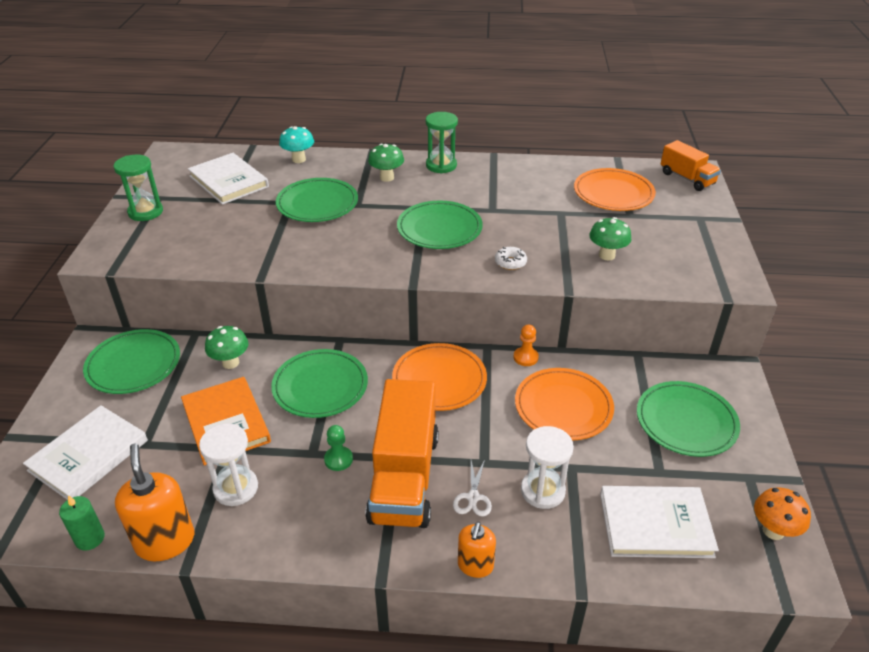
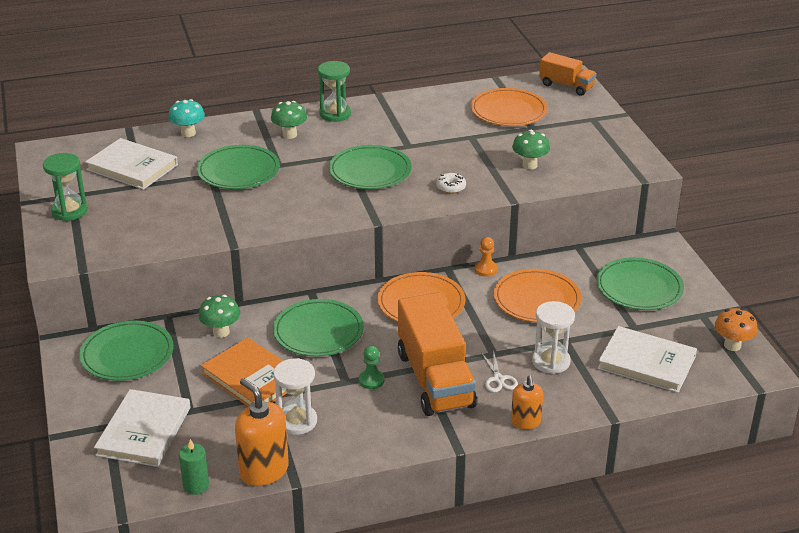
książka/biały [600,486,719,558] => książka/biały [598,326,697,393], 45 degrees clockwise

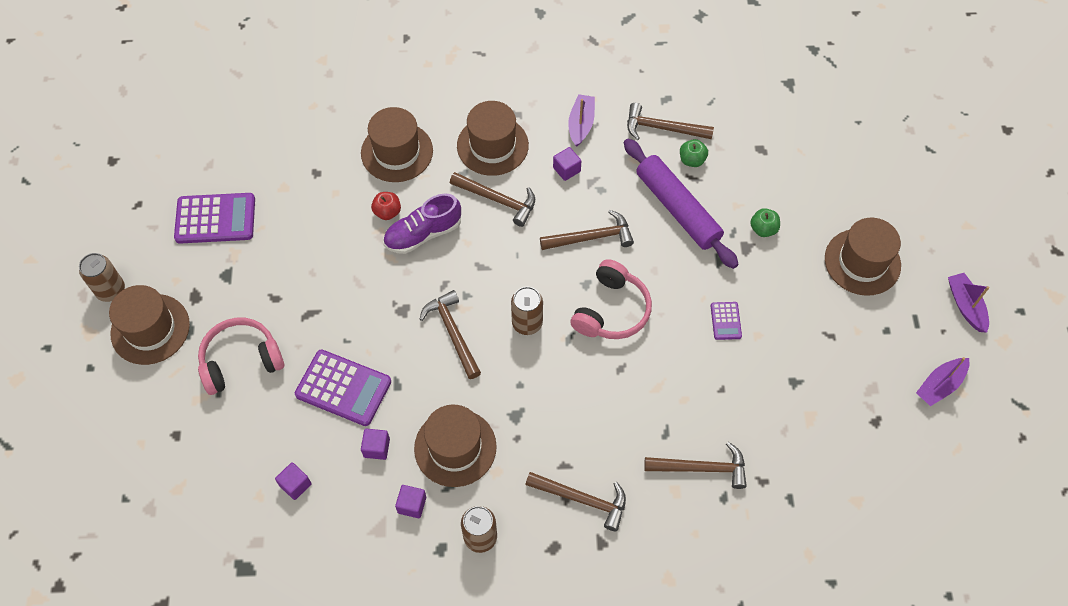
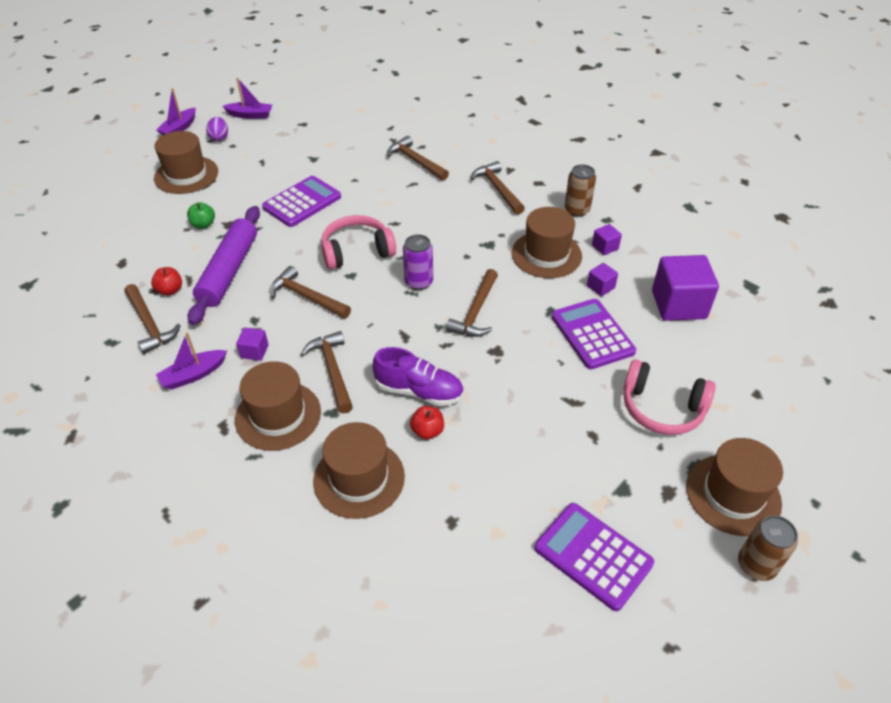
sześcian/fioletowy [275,462,312,500] => sześcian/fioletowy [652,255,719,321], x2.16
puszka/brązowy [511,286,543,335] => puszka/fioletowy [403,234,433,290]
jabłko/zielony [680,139,708,167] => jabłko/czerwony [151,267,182,295]
kalkulator/fioletowy [711,302,742,340] => kalkulator/fioletowy [262,176,341,227], x2.00
nothing => jajko/fioletowy [206,117,228,142]

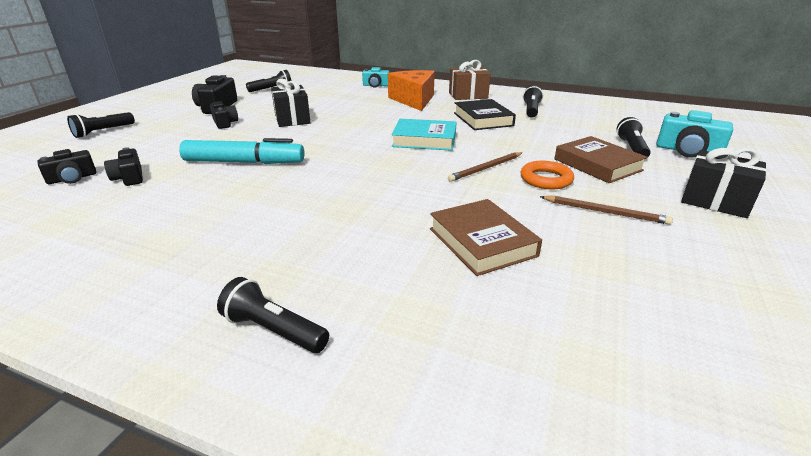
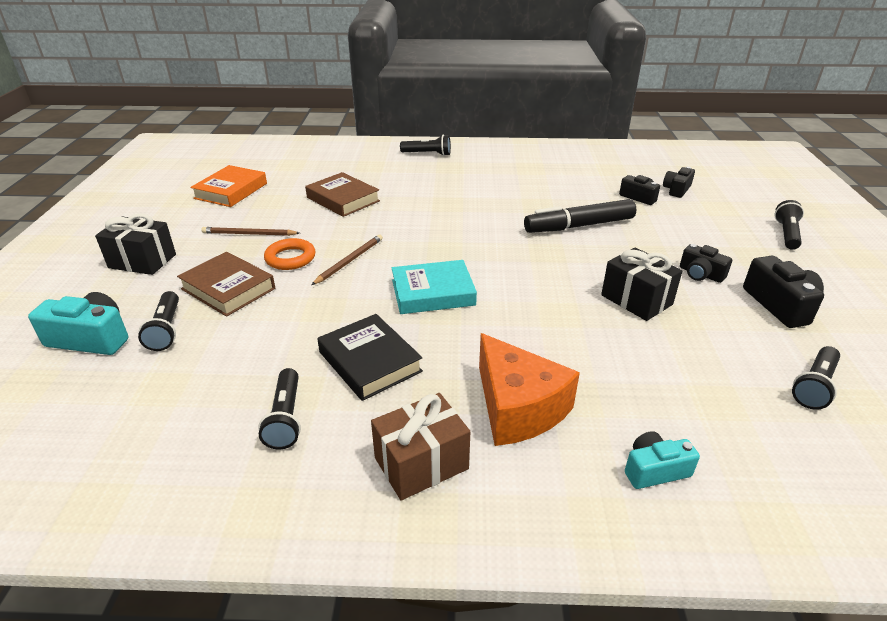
flamaster/turkusowy [179,138,305,164] => flamaster/czarny [524,199,636,233]
nothing => książka/pomarańczowy [190,165,267,207]

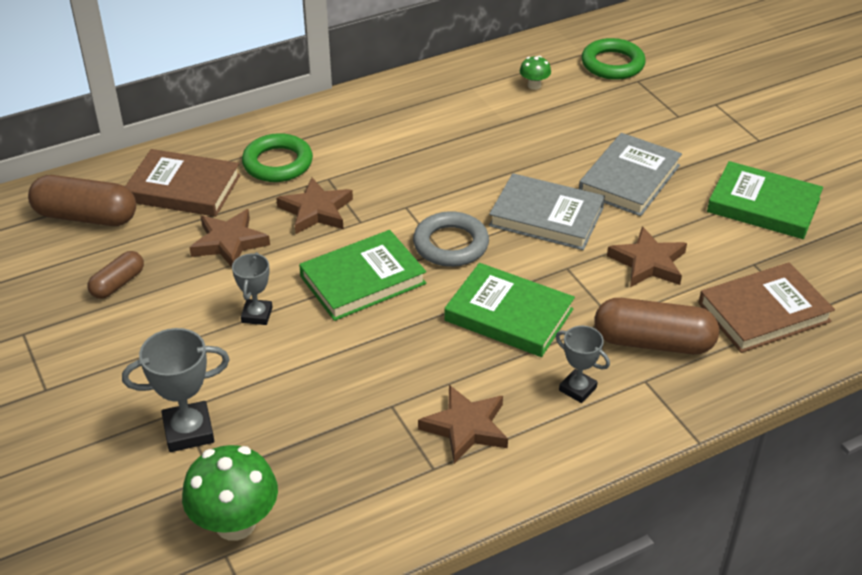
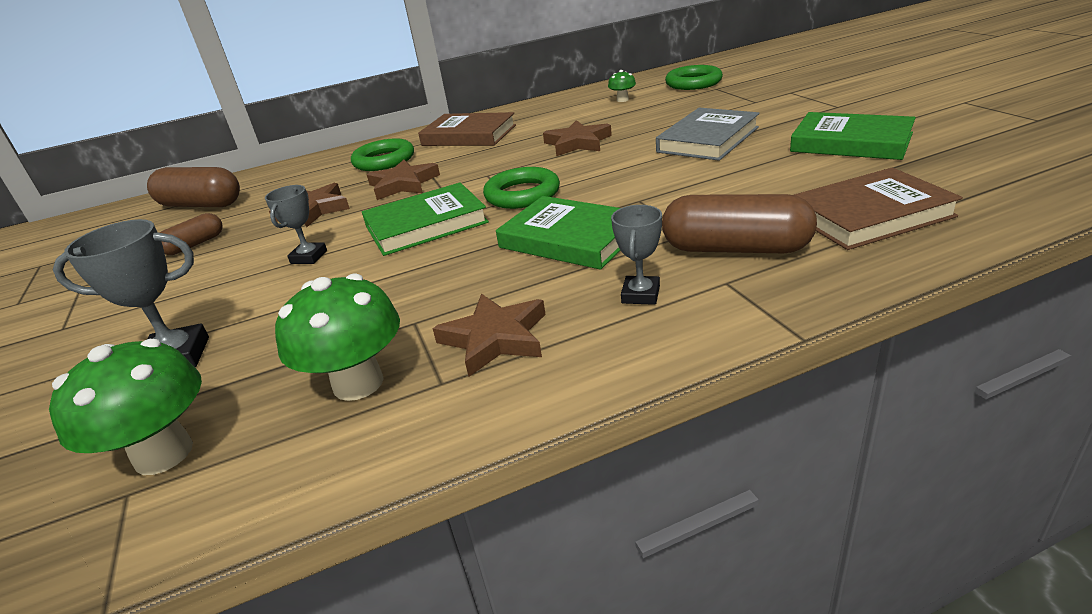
książka/brązowy [125,149,241,217] => książka/brązowy [418,112,516,146], shifted
pierścień/szary [413,211,489,267] => pierścień/zielony [483,167,560,209]
książka/szary [489,173,605,250] => nothing
puchar/szary [556,326,610,403] => puchar/szary [611,205,662,305], 60 degrees clockwise
gwiazda/brązowy [607,226,687,287] => gwiazda/brązowy [543,120,612,156], shifted
nothing => grzyb/zielony [275,274,400,401]

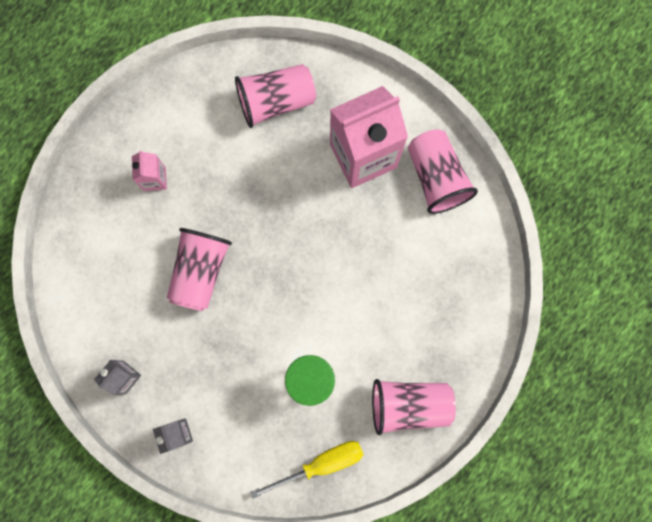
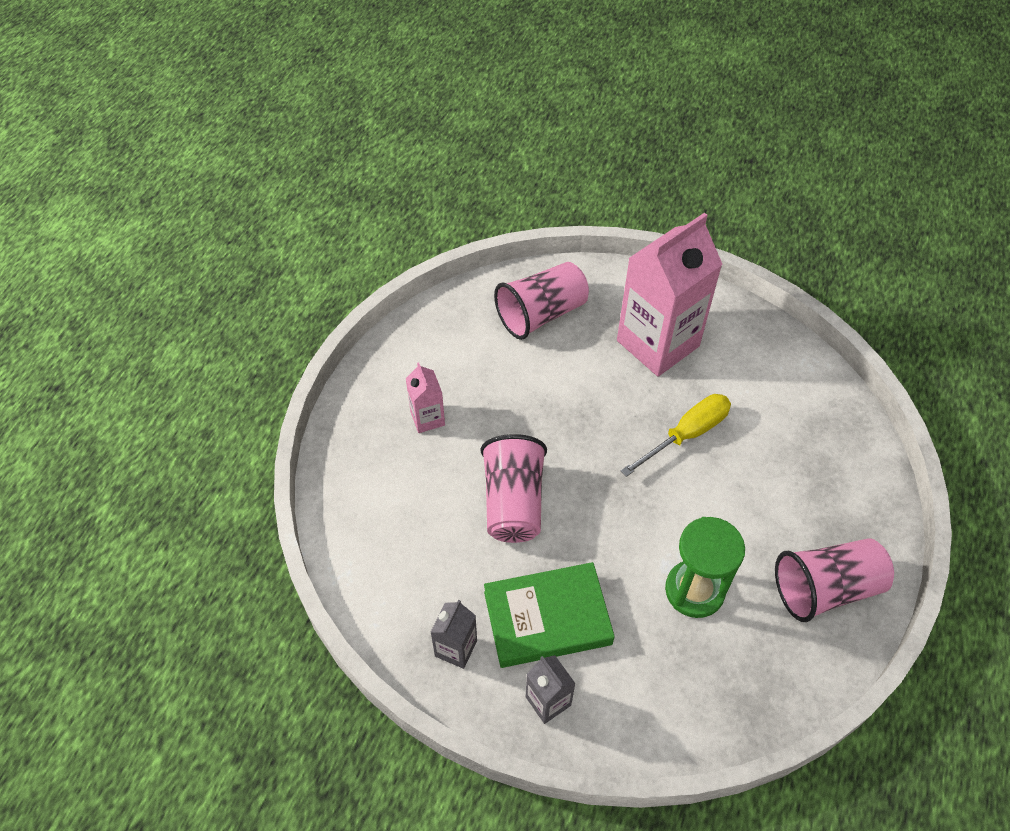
śrubokręt/żółty [250,441,364,499] => śrubokręt/żółty [621,394,731,477], shifted
szklanka/różowy [408,129,478,214] => nothing
nothing => książka/zielony [484,562,615,668]

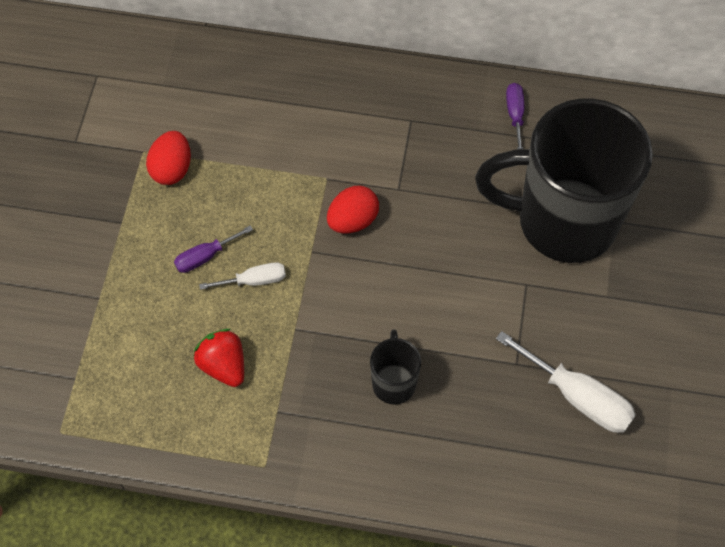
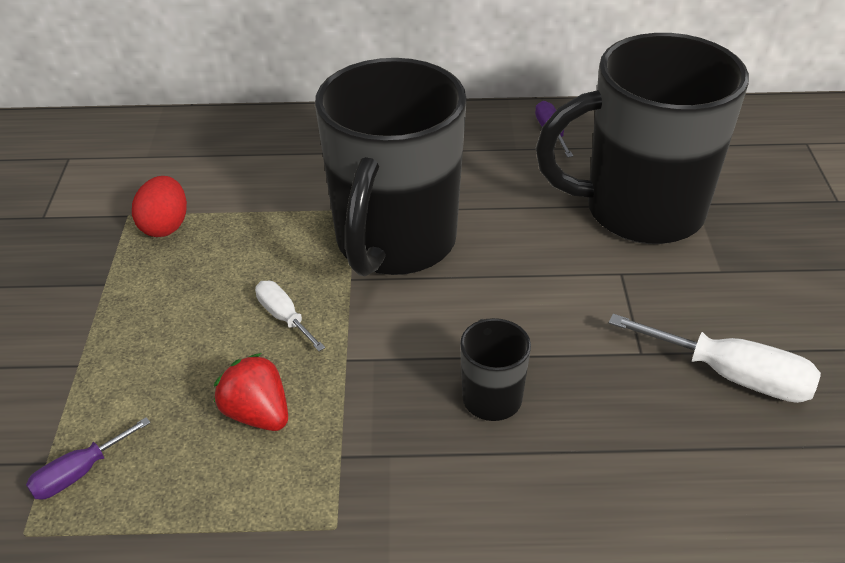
śrubokręt/fioletowy [174,226,253,273] => śrubokręt/fioletowy [26,417,151,500], shifted
śrubokręt/biały [199,262,286,290] => śrubokręt/biały [255,281,325,351], 105 degrees counterclockwise
jajko/czerwony [327,186,379,233] => kubek/czarny [315,58,467,276]

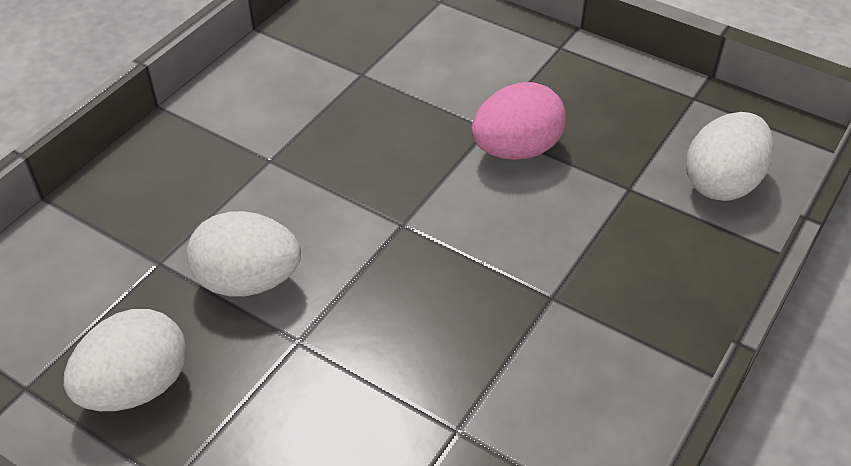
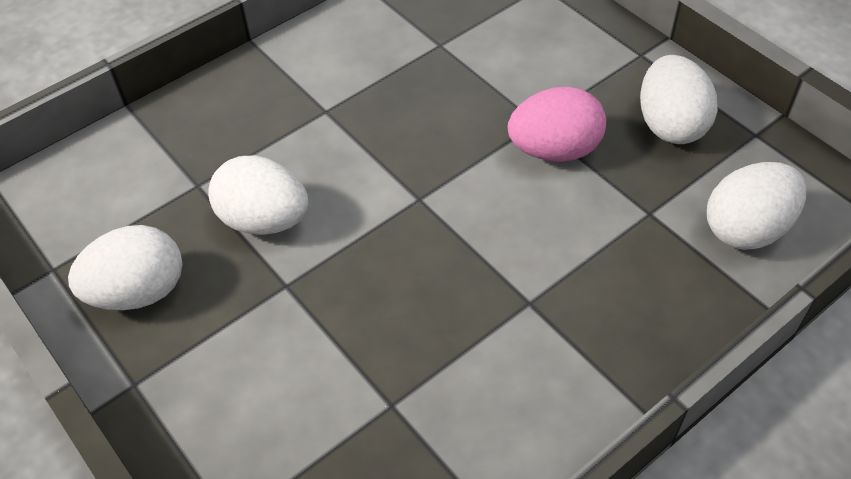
nothing => jajko/biały [640,55,718,144]

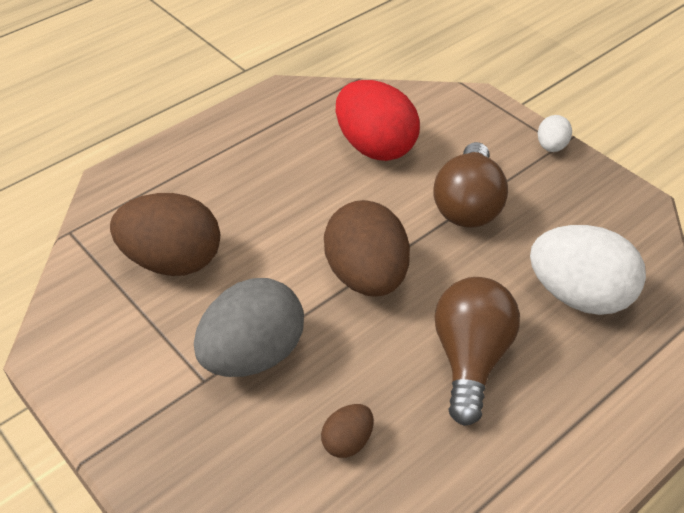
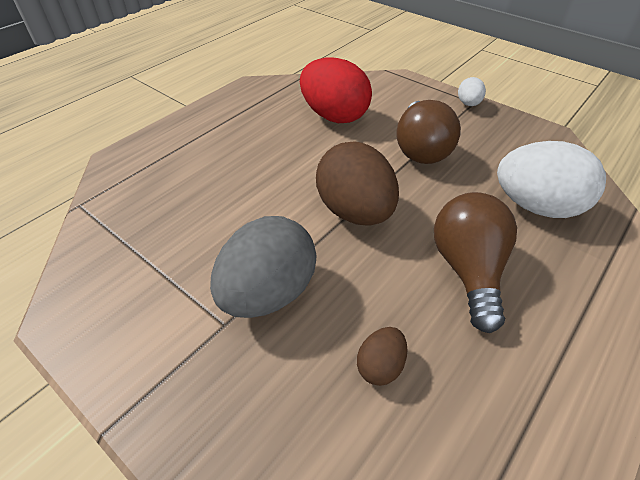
jajko/brązowy [110,193,220,276] => nothing

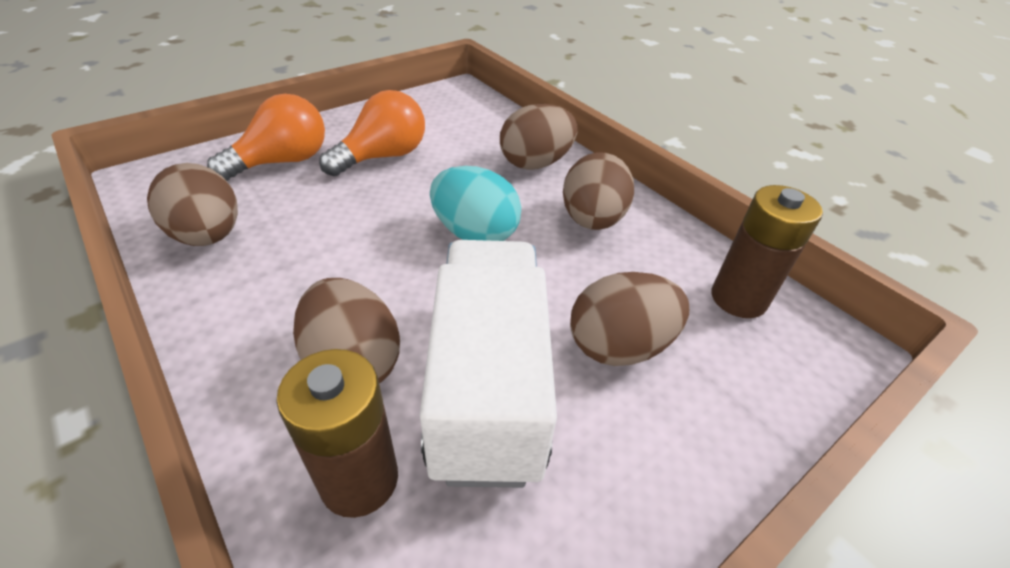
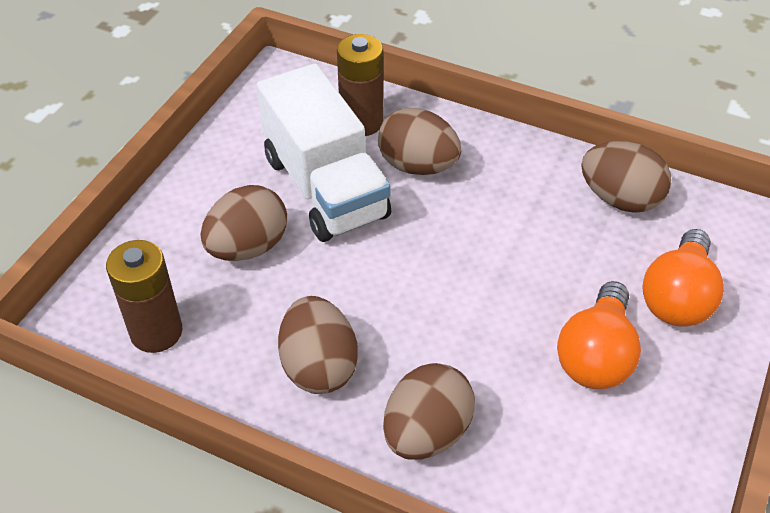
jajko/turkusowy [430,166,521,241] => nothing

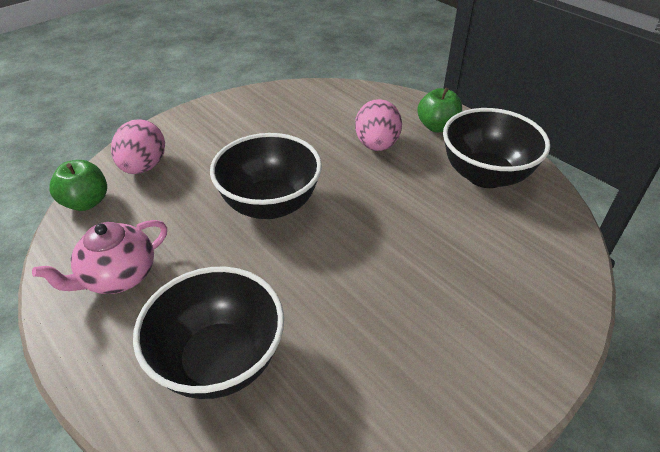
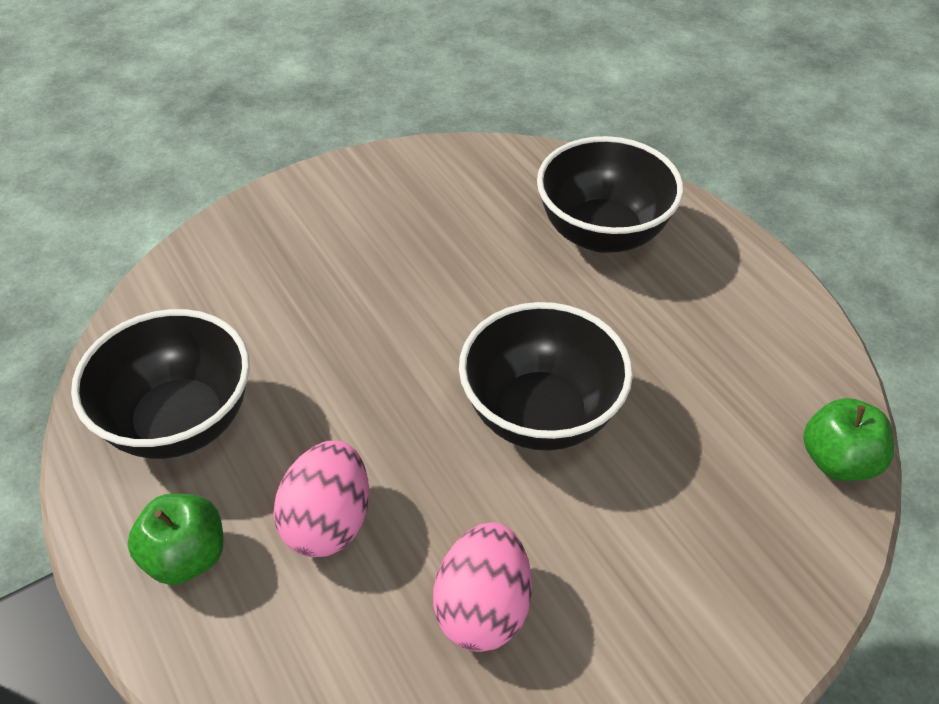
imbryk/różowy [32,220,167,294] => nothing
jajko/różowy [111,119,165,174] => jajko/różowy [433,522,532,652], shifted

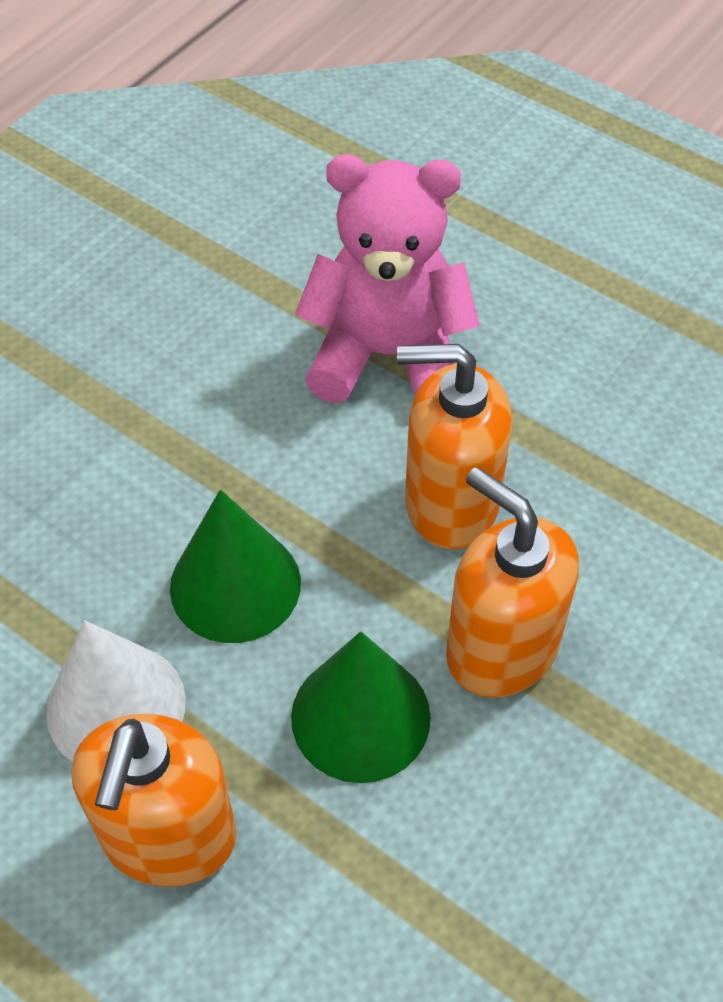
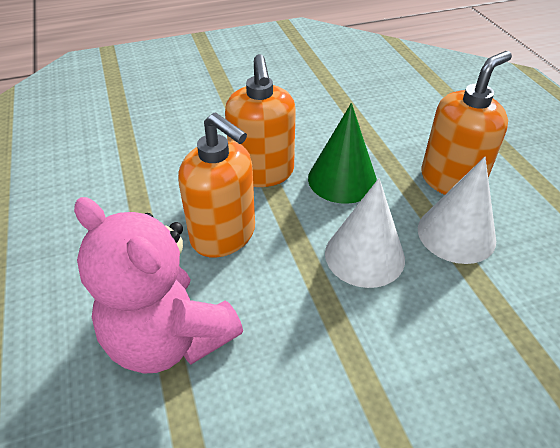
stożek/zielony [170,489,301,643] => stożek/biały [325,178,405,288]

